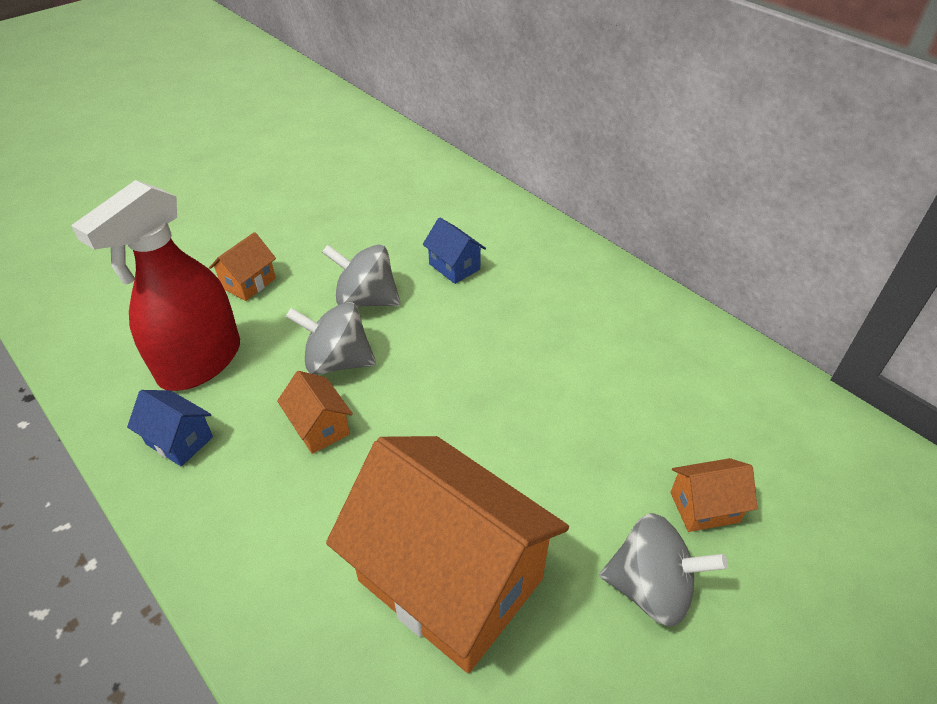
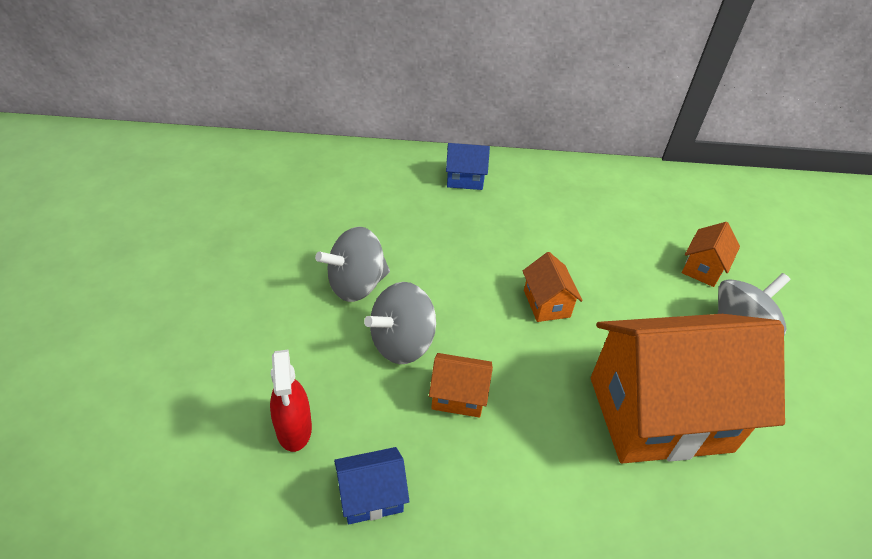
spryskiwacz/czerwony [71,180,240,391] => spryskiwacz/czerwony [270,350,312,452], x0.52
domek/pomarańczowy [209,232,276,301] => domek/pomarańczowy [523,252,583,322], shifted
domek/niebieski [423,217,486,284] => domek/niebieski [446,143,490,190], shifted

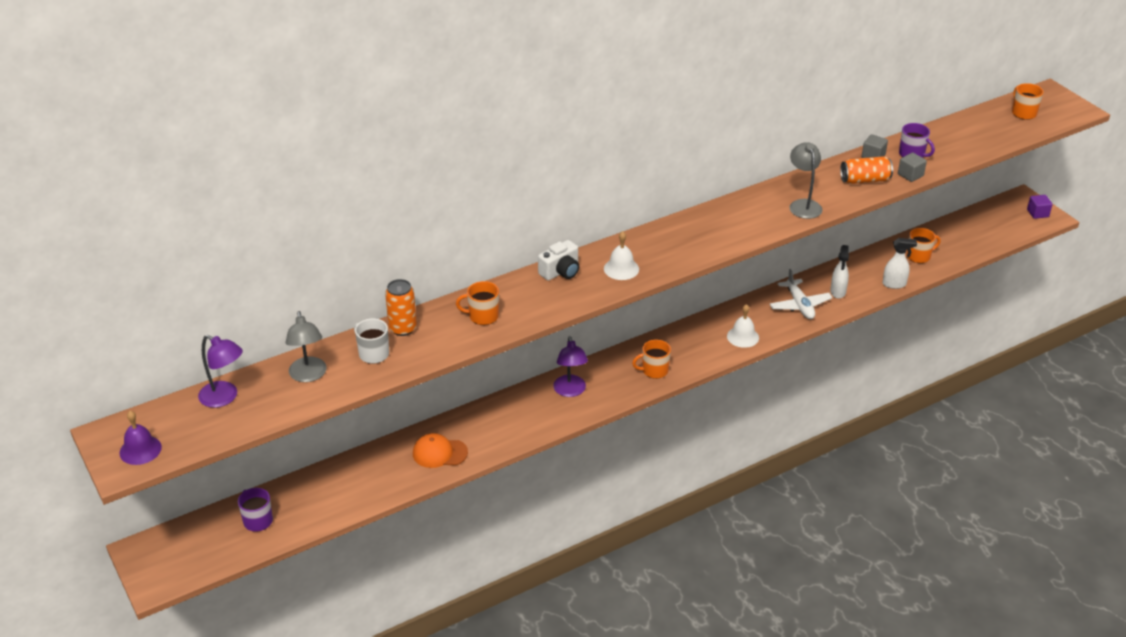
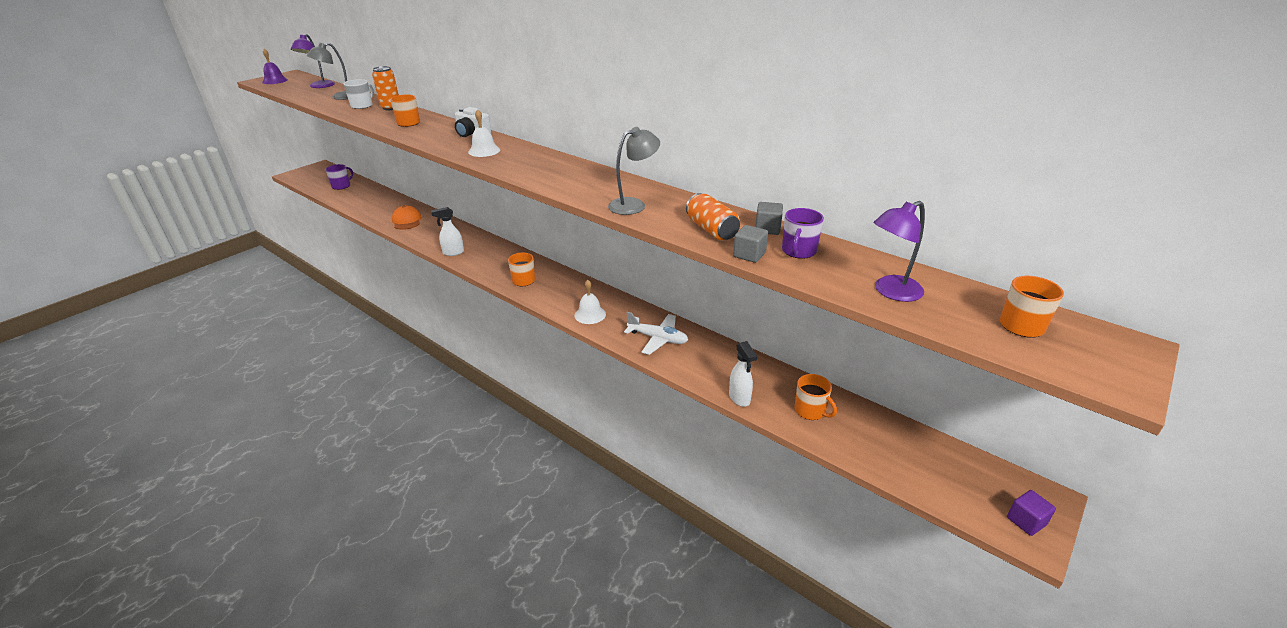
lampka/fioletowy [553,336,588,397] => lampka/fioletowy [873,201,925,302], shifted
samolot/biały [770,269,833,319] => samolot/biały [624,312,688,355], 120 degrees counterclockwise
spryskiwacz/biały [830,245,849,299] => spryskiwacz/biały [431,207,464,256], shifted

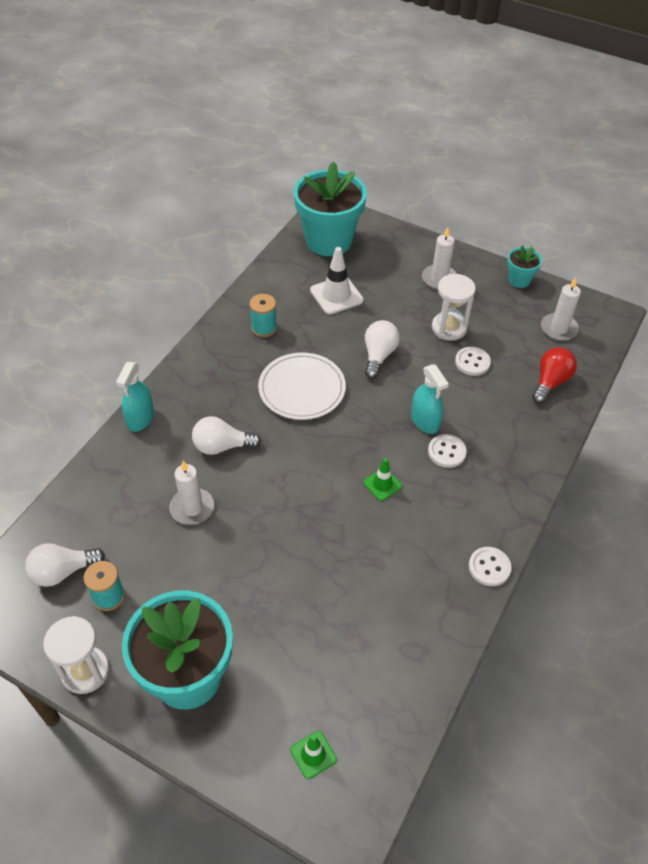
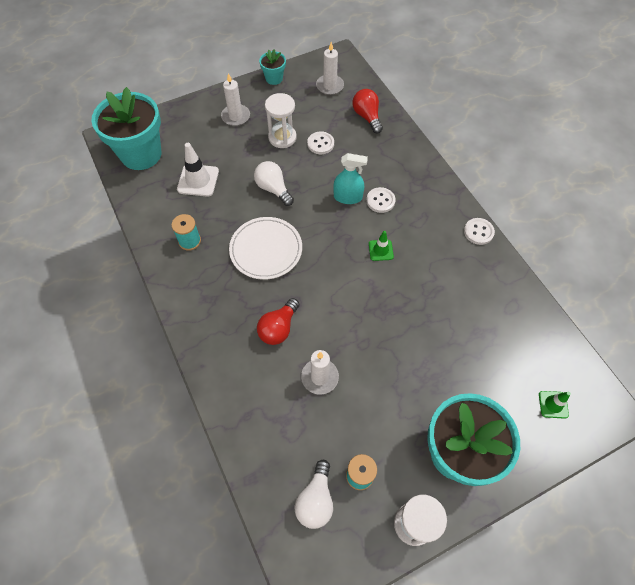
spryskiwacz/turkusowy [116,362,154,432] => nothing
żarówka/biały [192,416,261,455] => żarówka/czerwony [257,298,300,345]

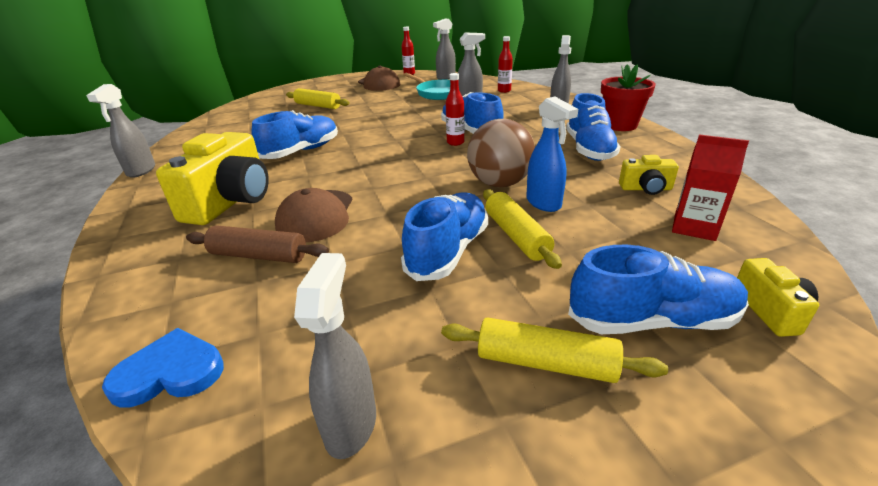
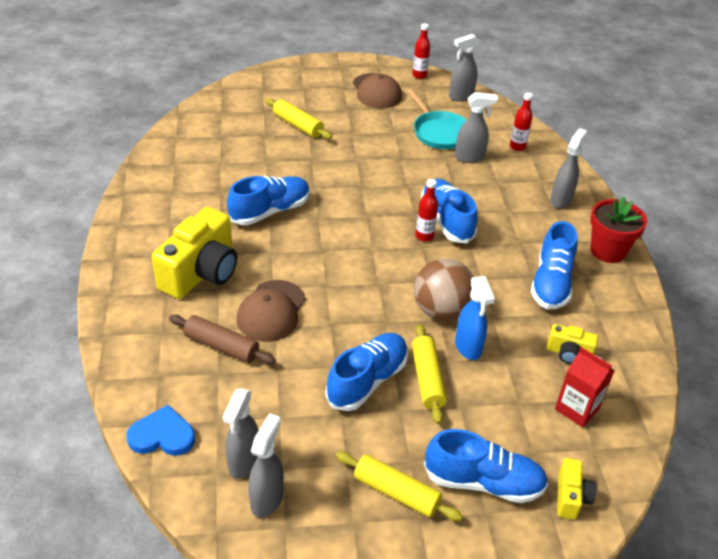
spryskiwacz/szary [86,84,155,178] => spryskiwacz/szary [223,388,258,479], shifted

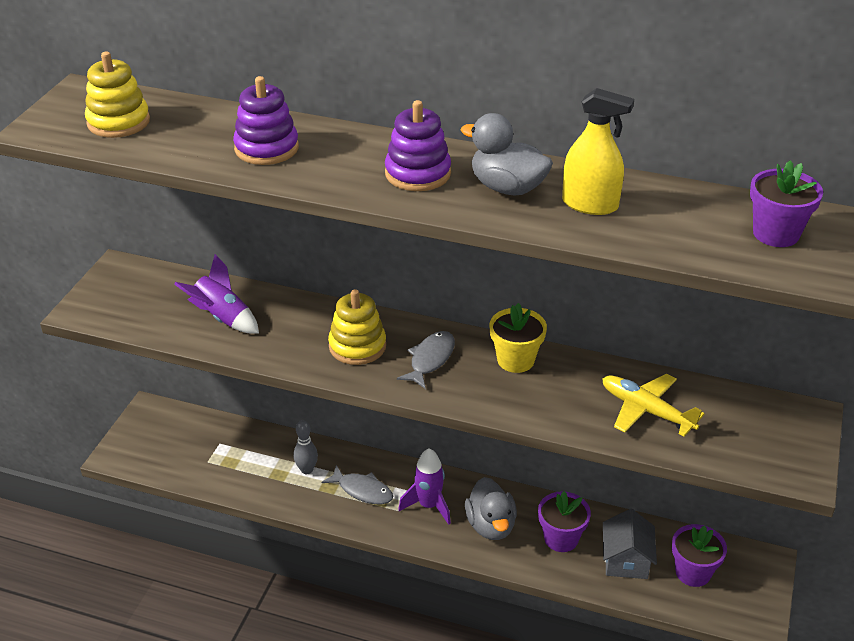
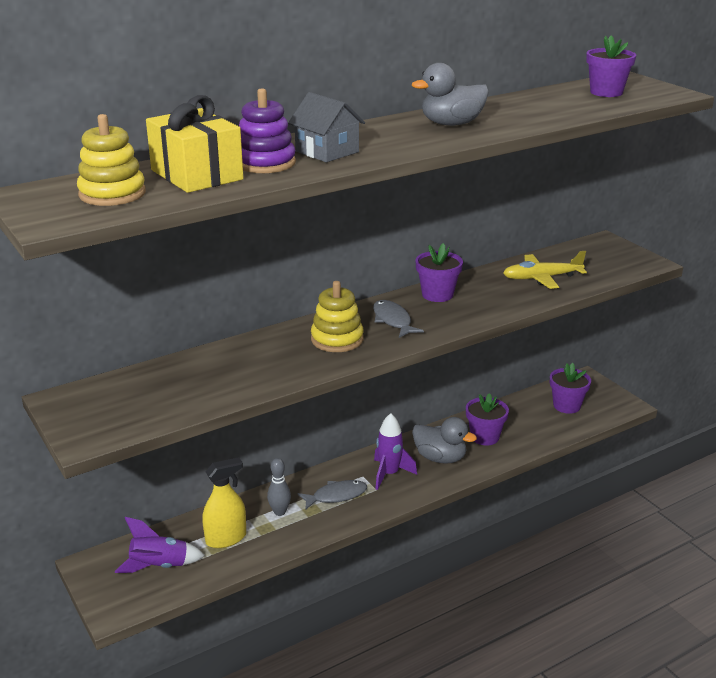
rakieta/fioletowy [174,254,259,334] => rakieta/fioletowy [115,517,205,573], shifted
zabawka nakładanka/fioletowy [385,100,451,191] => nothing
doniczka/żółty [490,303,547,373] => doniczka/fioletowy [416,243,463,302]
spryskiwacz/żółty [562,88,634,215] => spryskiwacz/żółty [202,457,246,548], shifted
domek/szary [603,509,657,579] => domek/szary [288,92,365,162], shifted
nothing => prezent/żółty [146,95,244,193]

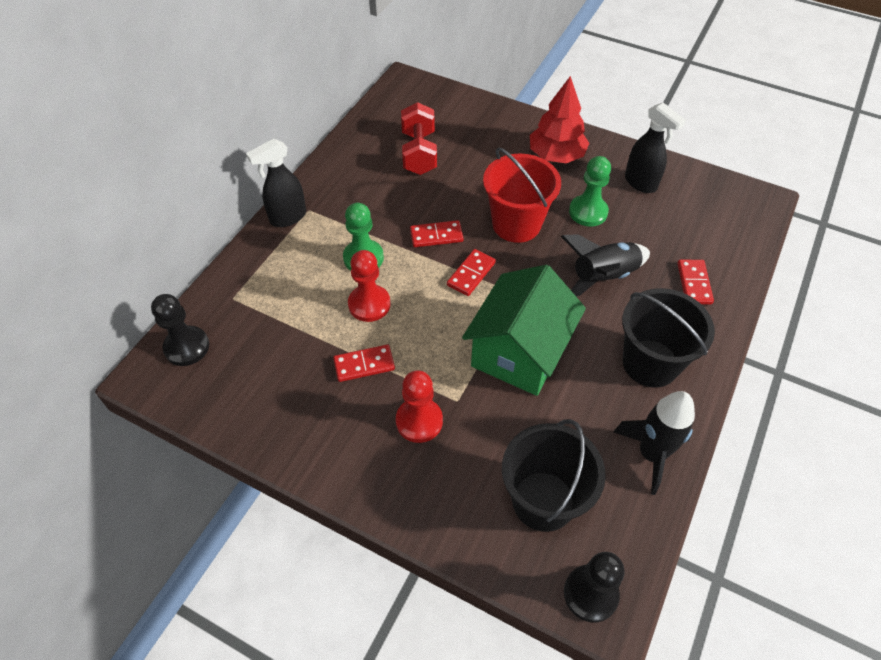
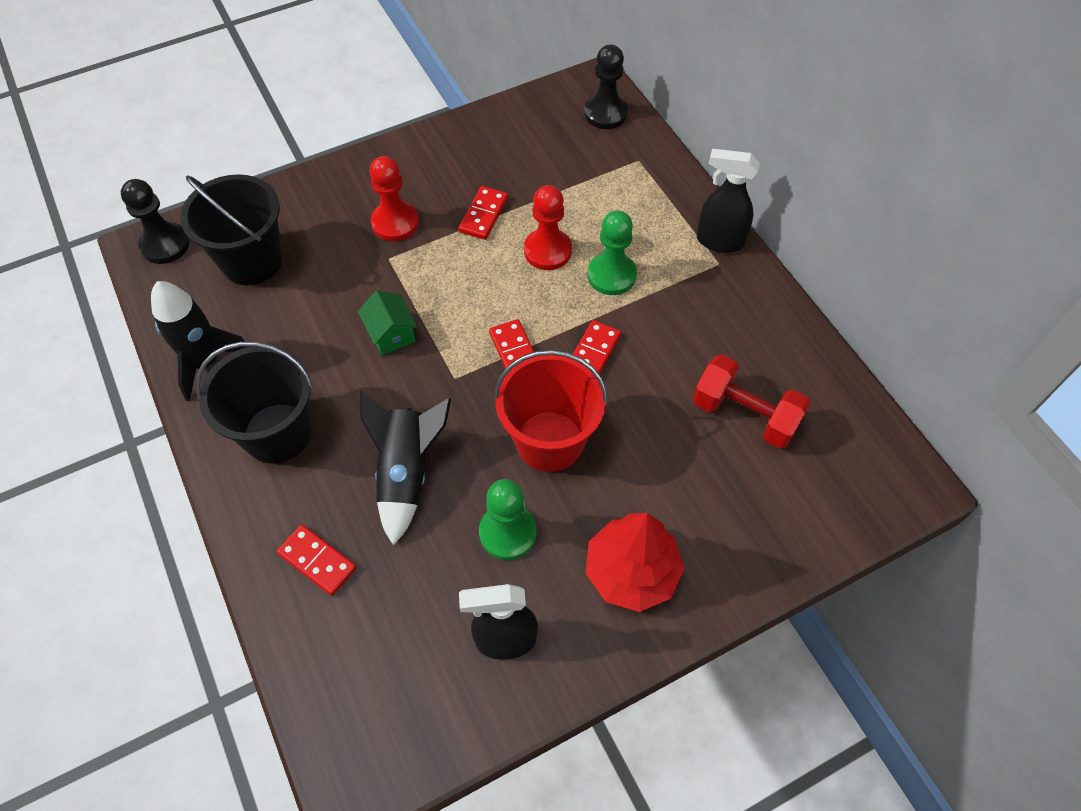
spryskiwacz/czarny [246,139,306,227] => spryskiwacz/czarny [697,149,760,253], 75 degrees counterclockwise
domek/zielony [462,265,586,396] => domek/zielony [358,291,418,355], x0.44

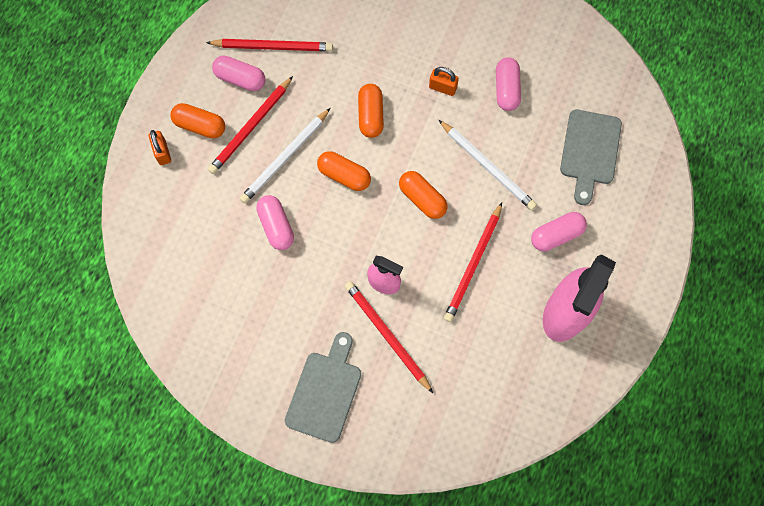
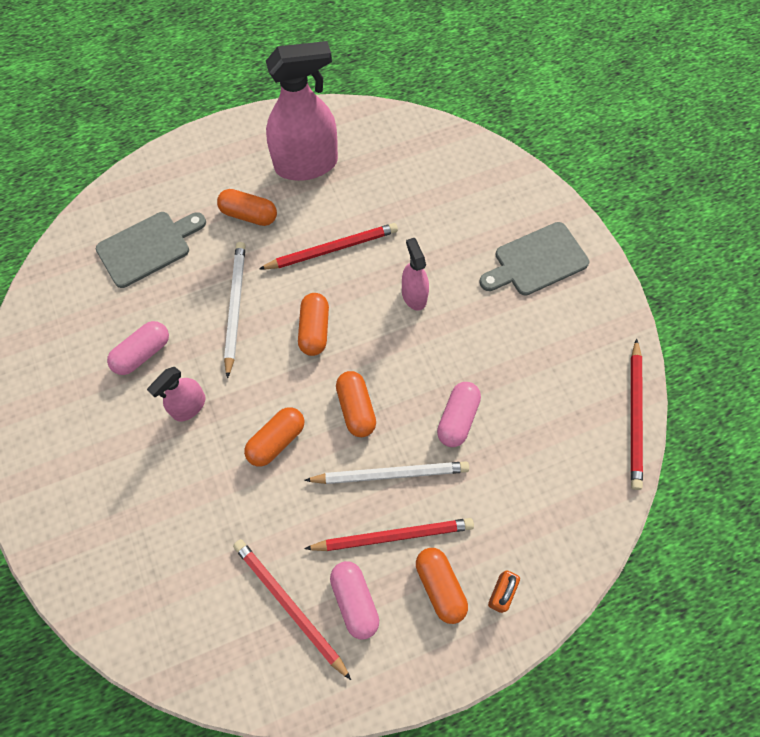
ołówek/czerwony [345,281,433,393] => ołówek/czerwony [631,338,643,490], shifted
kłódka/pomarańczowy [429,67,459,96] => spryskiwacz/różowy [147,367,205,421]
kapsułka/różowy [531,212,587,251] => kapsułka/pomarańczowy [217,189,277,226]

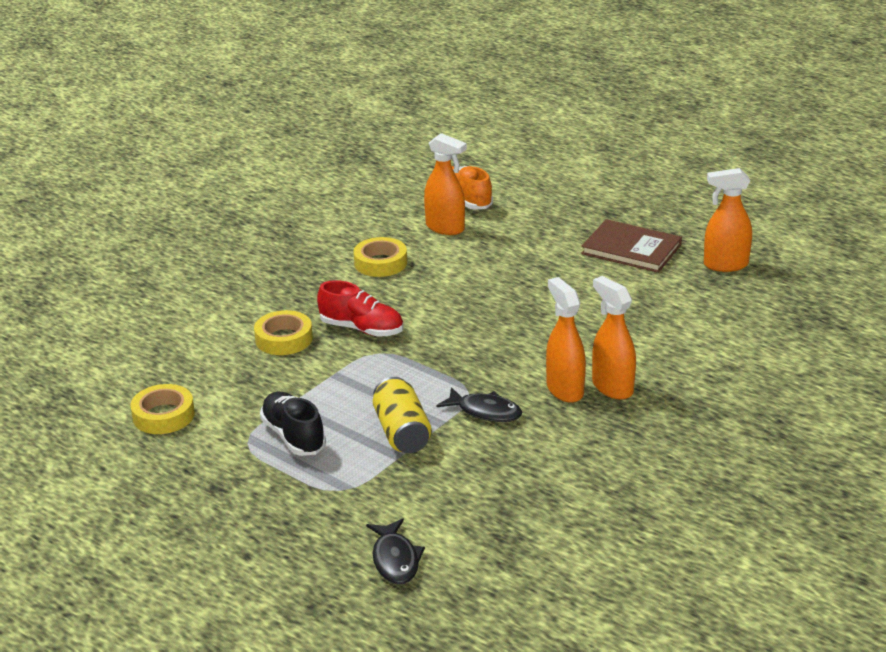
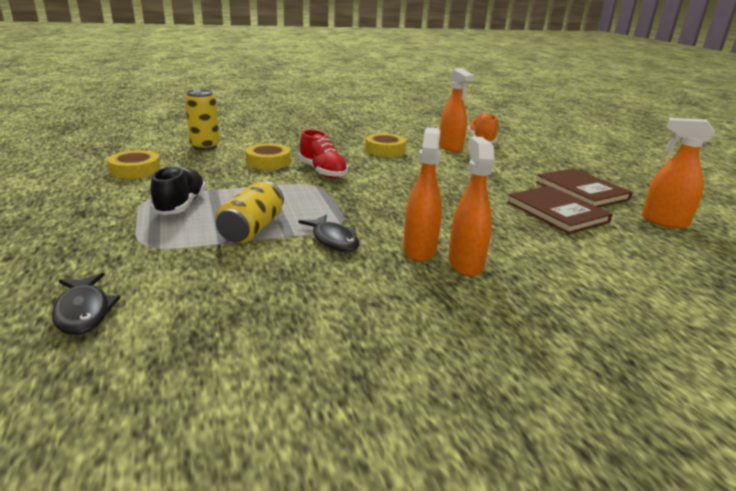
ryba/czarny [366,518,425,584] => ryba/czarny [52,272,121,335], 45 degrees counterclockwise
nothing => puszka/żółty [185,89,220,150]
nothing => książka/brązowy [507,186,613,234]

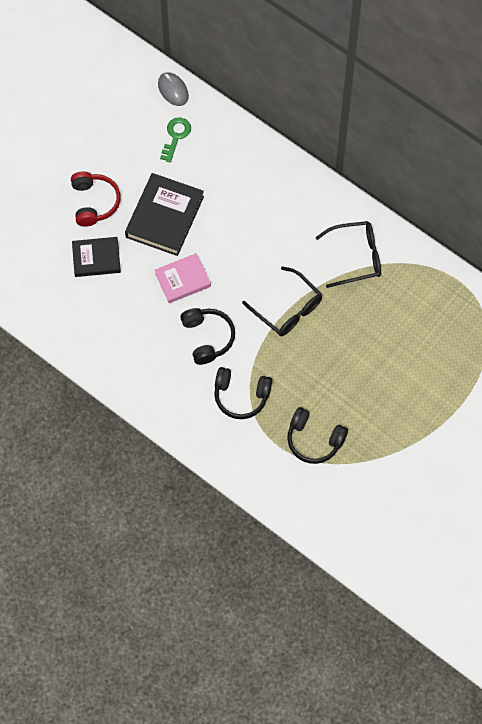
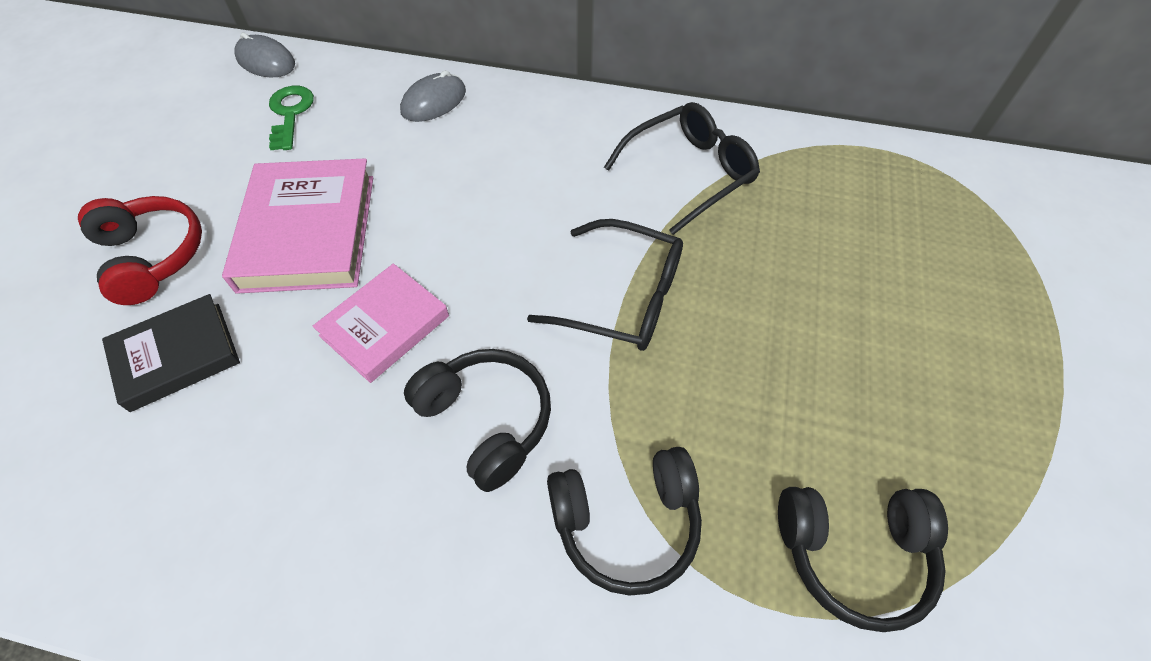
książka/czarny [125,173,204,256] => książka/różowy [222,158,373,294]
nothing => myszka/szary [400,70,466,122]

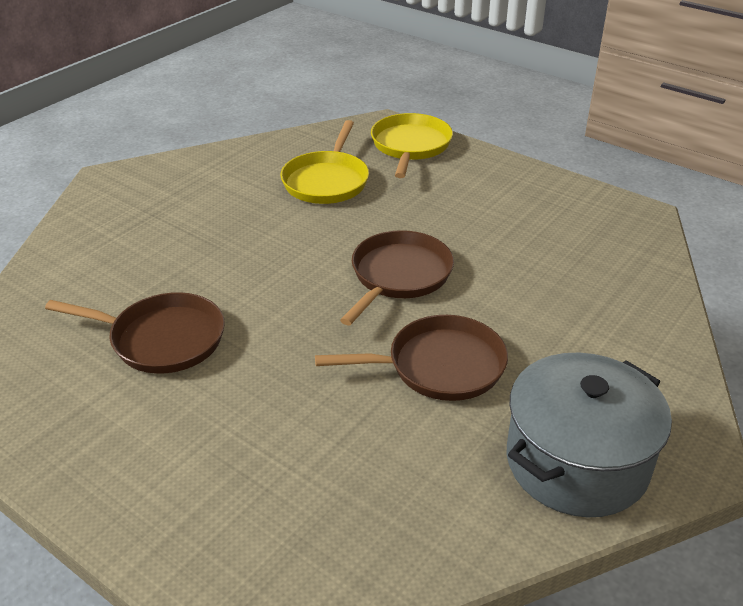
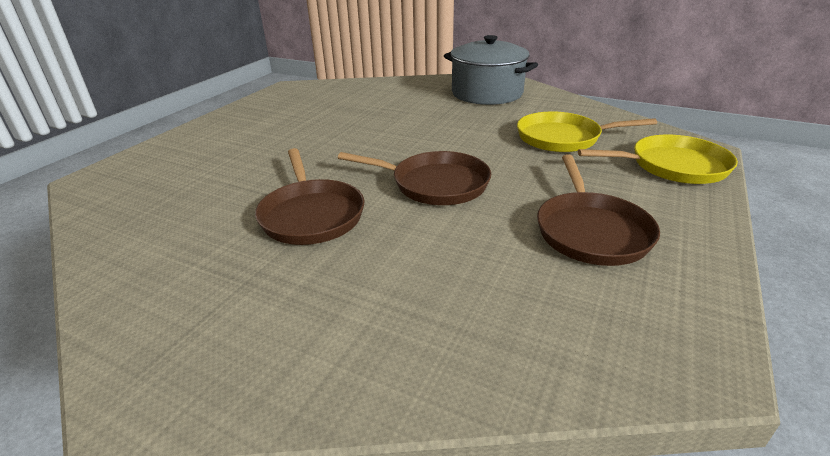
patelnia/brązowy [45,292,225,374] => patelnia/brązowy [537,155,660,266], shifted
garnek/szary [507,353,672,517] => garnek/szary [444,35,538,105], shifted

